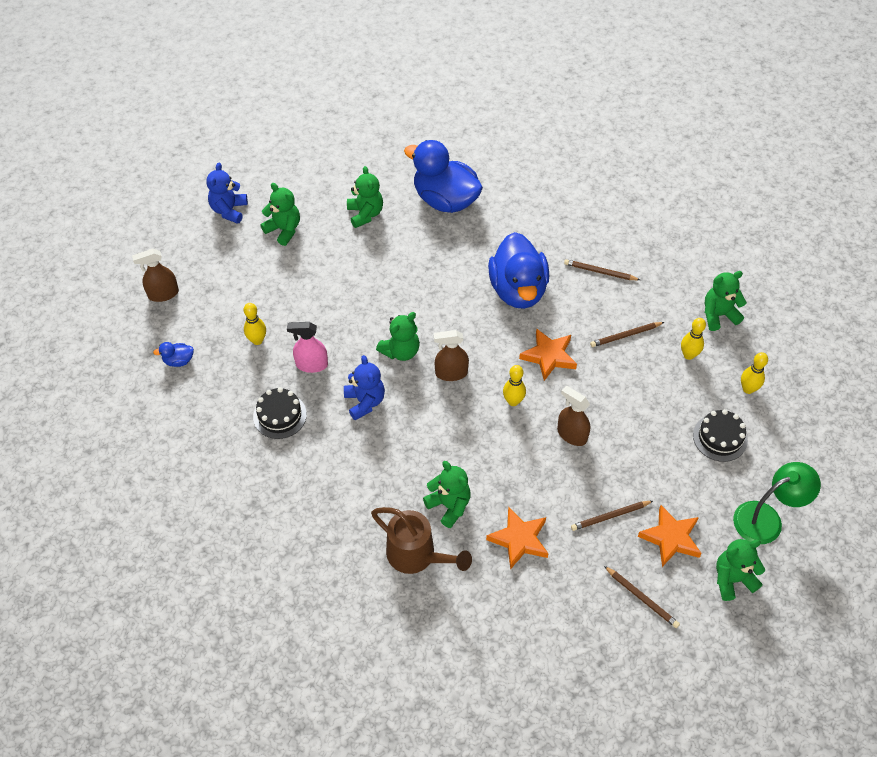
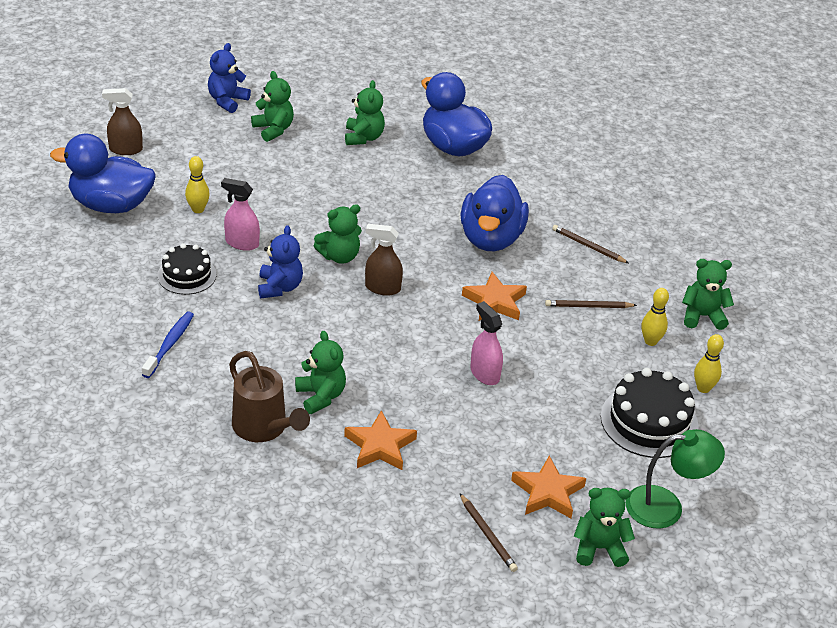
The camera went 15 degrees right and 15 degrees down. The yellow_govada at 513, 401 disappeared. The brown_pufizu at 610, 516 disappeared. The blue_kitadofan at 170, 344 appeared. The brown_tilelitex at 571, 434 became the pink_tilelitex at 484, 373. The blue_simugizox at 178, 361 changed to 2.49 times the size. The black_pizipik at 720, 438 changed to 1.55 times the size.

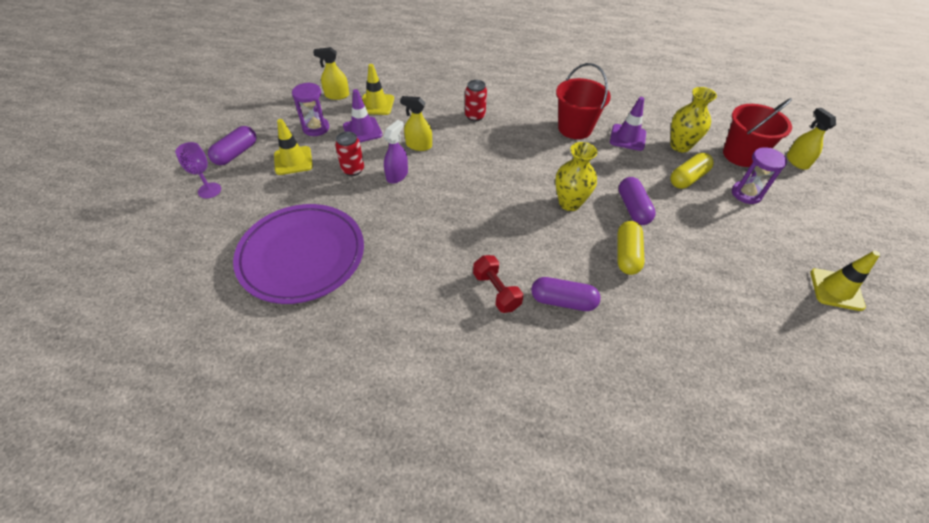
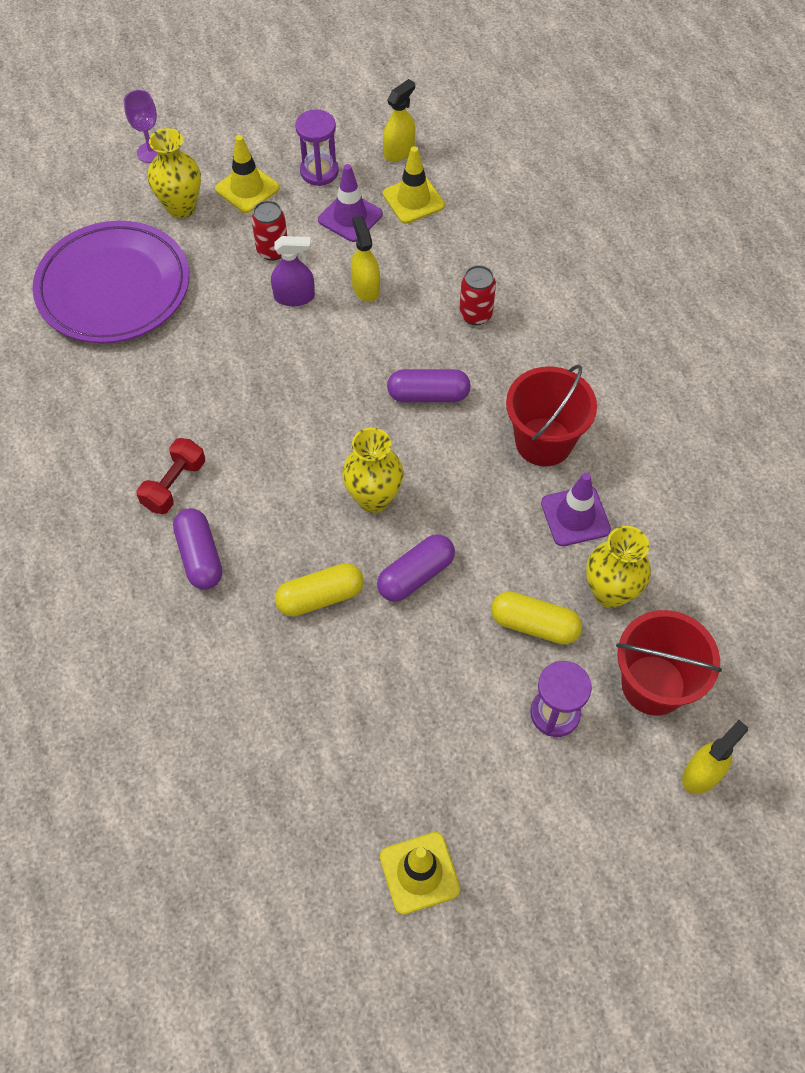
The camera went 60 degrees right and 10 degrees up. The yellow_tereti at 181, 207 appeared. The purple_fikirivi moved from 236, 153 to 428, 395. The yellow_tilelitex at 337, 95 turned 75 degrees clockwise.

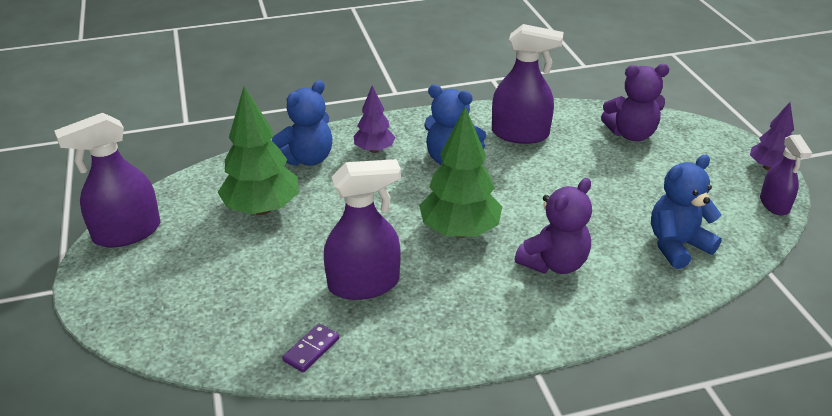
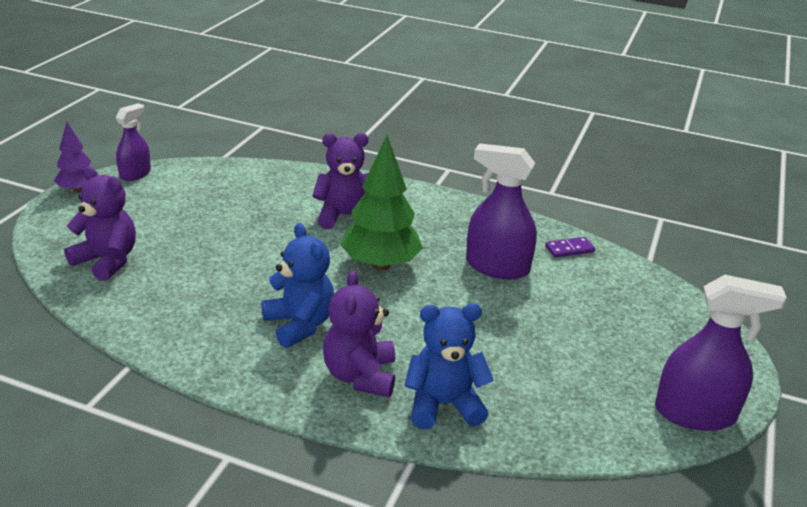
The camera went 145 degrees left and 5 degrees down. The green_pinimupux at 262, 209 disappeared. The purple_tilelitex at 520, 134 disappeared. The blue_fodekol at 677, 245 disappeared. The purple_pinimupux at 374, 150 was replaced by the purple_fodekol at 360, 376.

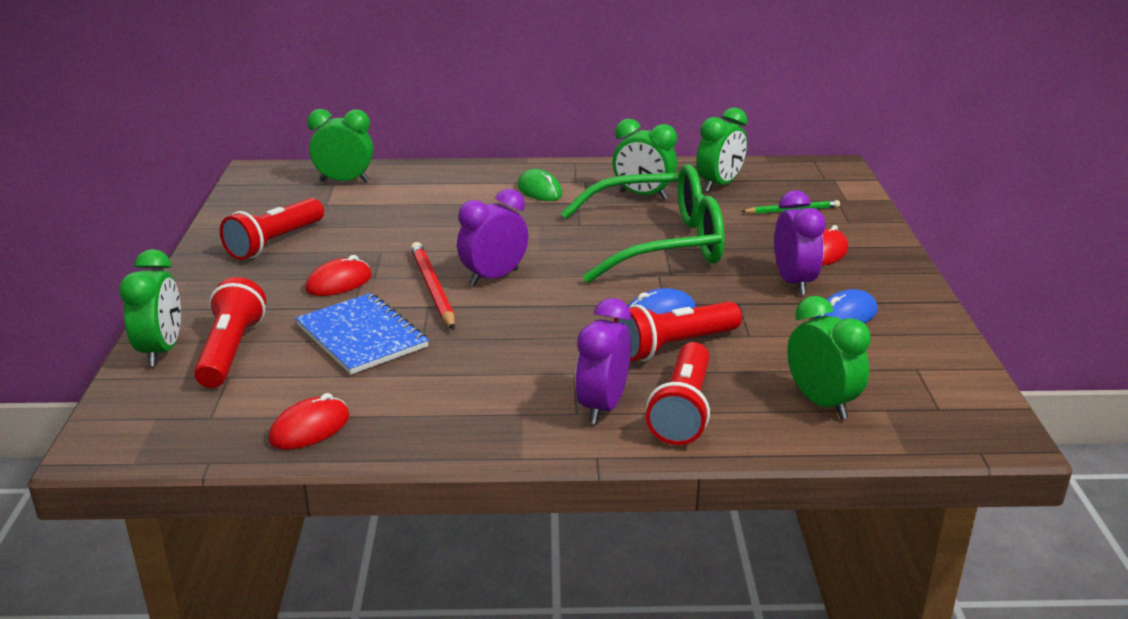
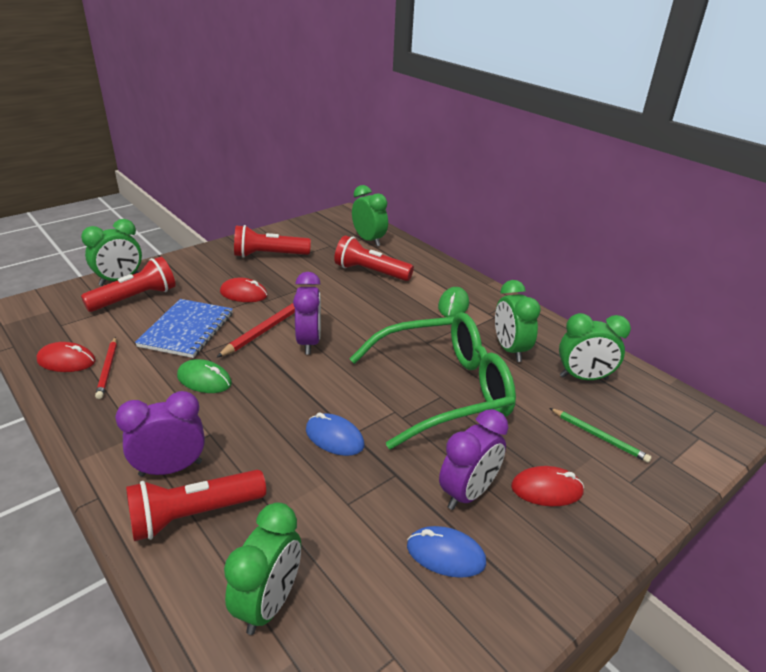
The camera went 50 degrees right and 5 degrees up. The red_pufizu at 108, 369 appeared. The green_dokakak at 204, 380 appeared. The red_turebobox moved from 674, 346 to 370, 272. The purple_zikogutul at 494, 277 turned 75 degrees clockwise. The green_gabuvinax at 658, 243 turned 60 degrees counterclockwise.

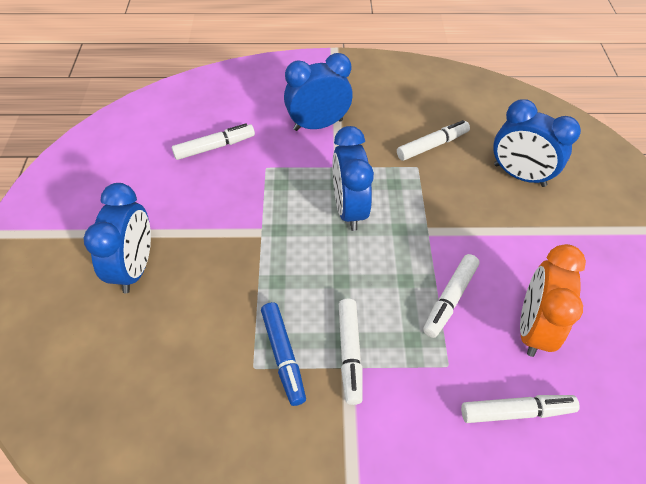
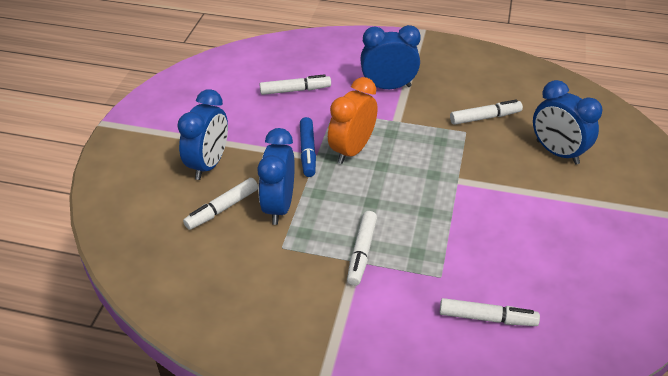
The camera went 15 degrees right and 10 degrees down. The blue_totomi moved from 283, 355 to 308, 151. The blue_zikogutul moved from 349, 209 to 279, 206. The white_totomi moved from 450, 299 to 222, 209. The orange_zikogutul moved from 532, 328 to 352, 150.

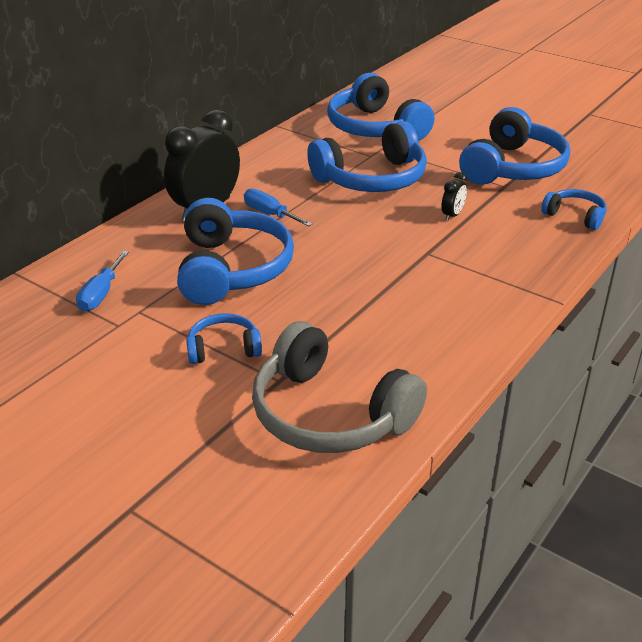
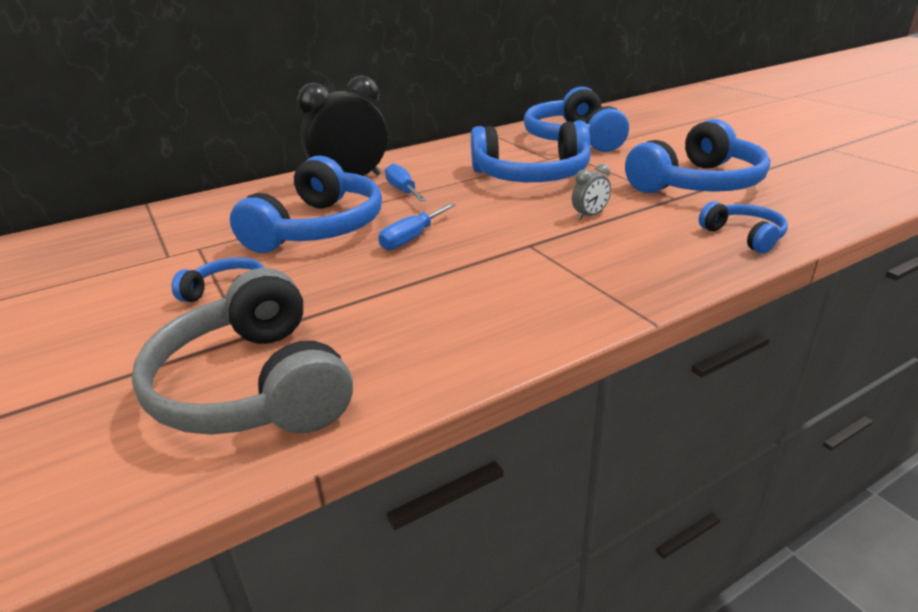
The camera went 25 degrees right and 5 degrees down. The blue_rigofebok moved from 101, 294 to 411, 238. The black_zikogutul at 452, 215 became the grey_zikogutul at 590, 215.

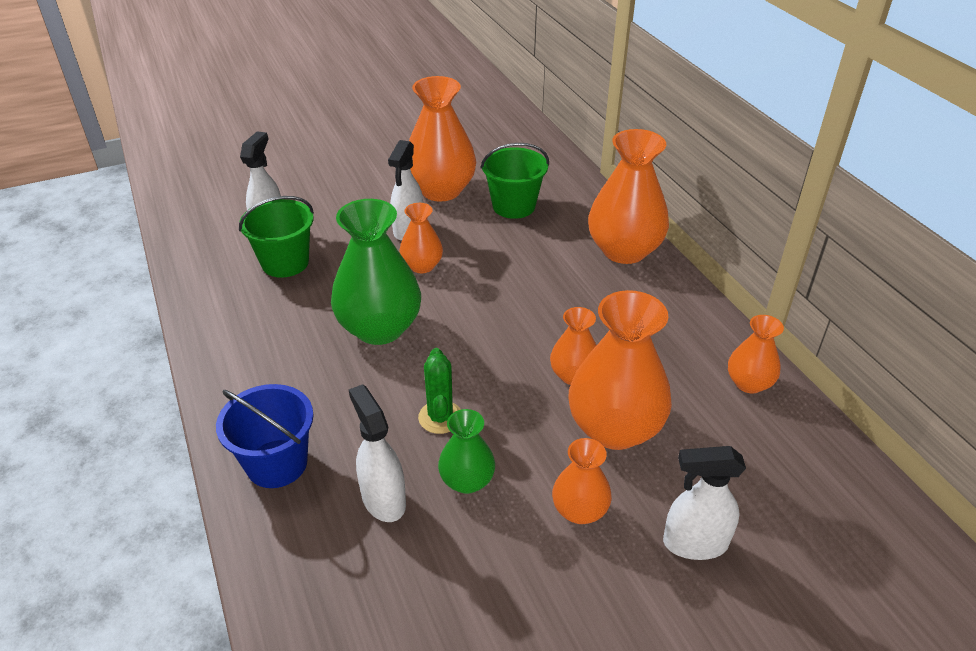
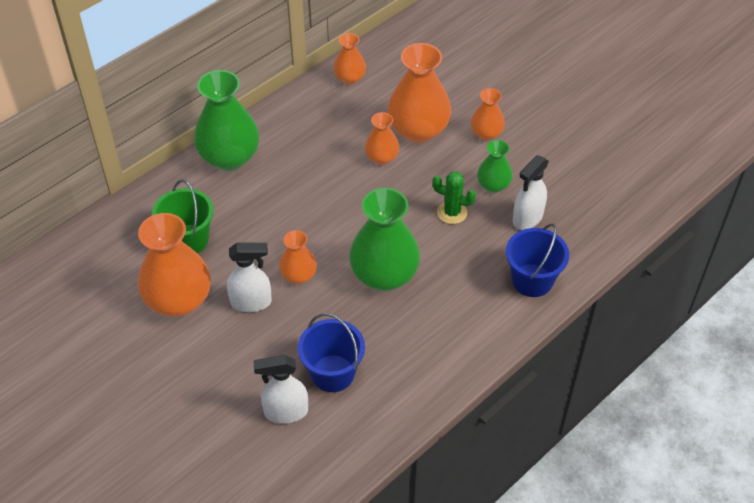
The camera went 110 degrees left and 10 degrees up. The white_tilelitex at 694, 543 disappeared. The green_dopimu at 285, 263 became the blue_dopimu at 332, 373. The orange_tereti at 624, 250 became the green_tereti at 229, 157. The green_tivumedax at 440, 417 turned 45 degrees clockwise.

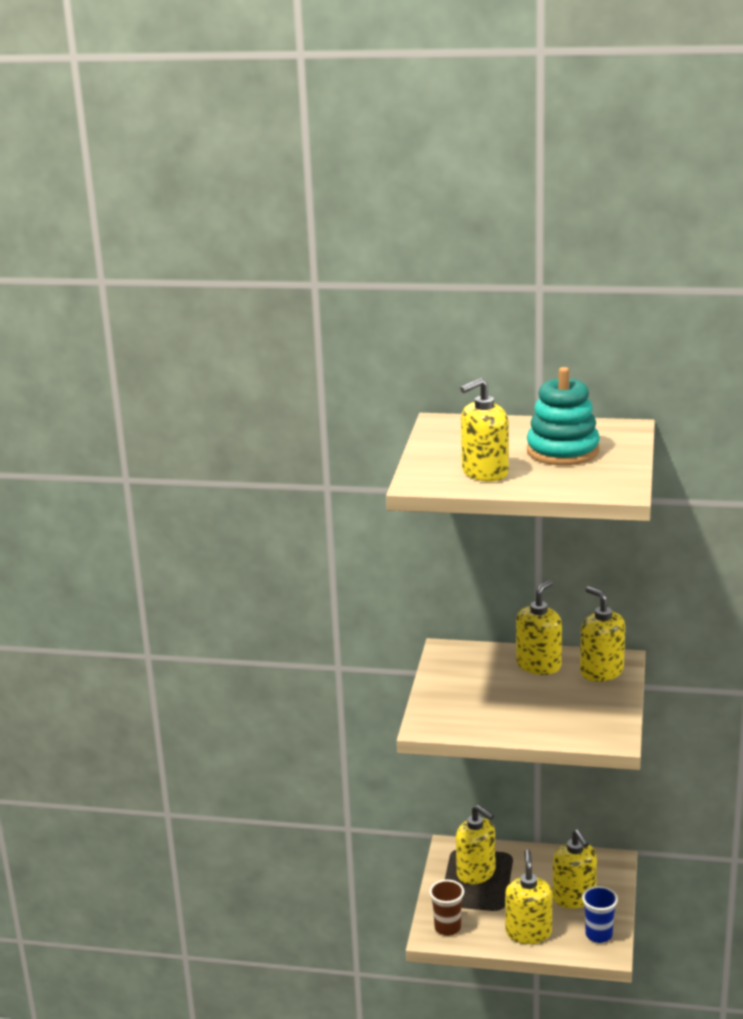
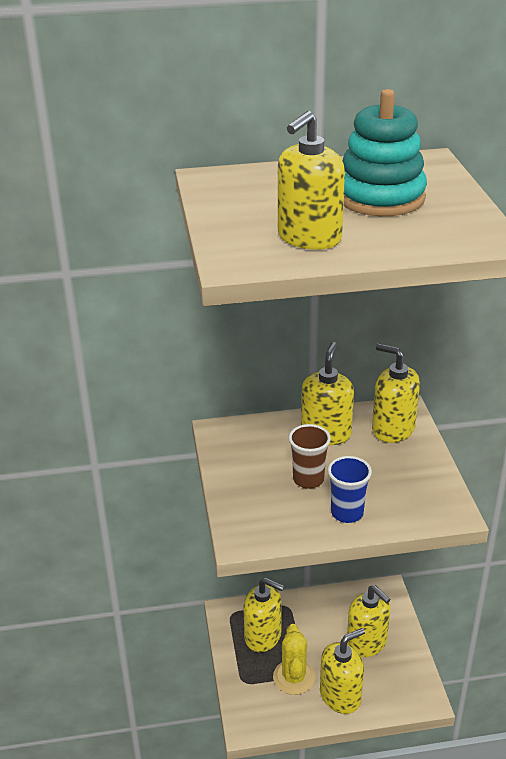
The camera went 20 degrees left and 10 degrees up. The yellow_tivumedax at 294, 677 appeared. The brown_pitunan moved from 447, 928 to 308, 479. The blue_pitunan moved from 598, 935 to 347, 513. The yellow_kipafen at 528, 932 turned 75 degrees clockwise.

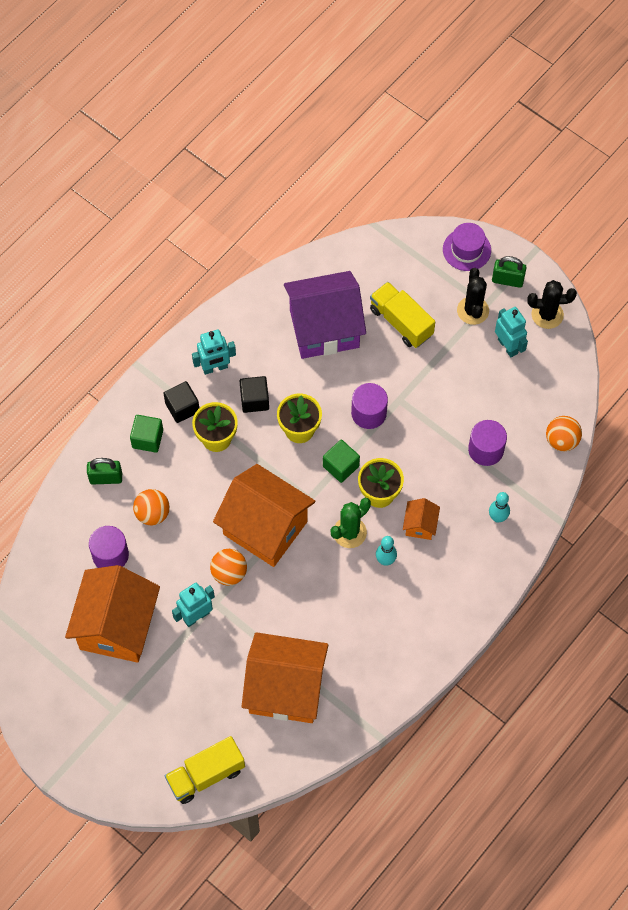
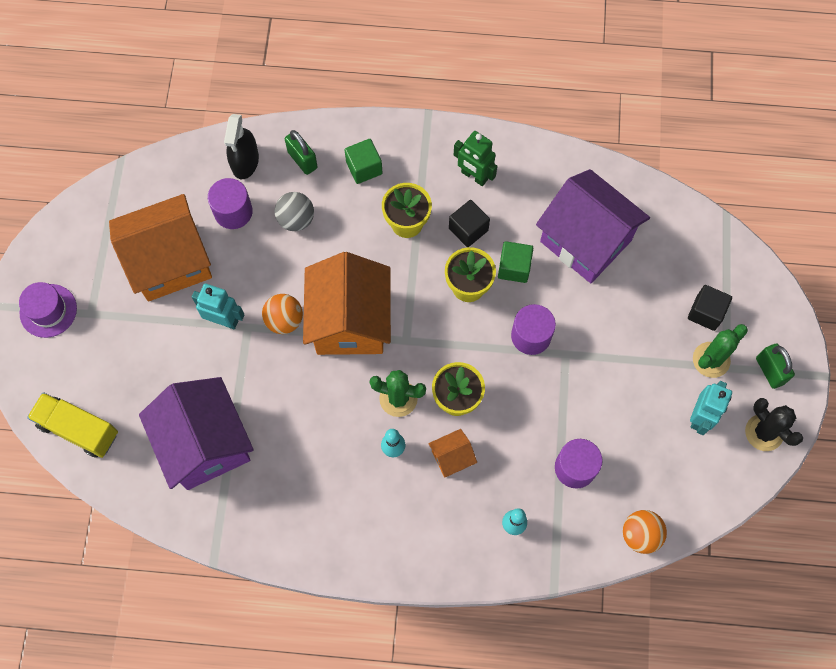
The camera went 55 degrees right and 5 degrees up. The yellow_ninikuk at 401, 322 disappeared. The black_tilelitex at 245, 161 appeared. The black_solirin moved from 182, 407 to 705, 313. The green_solirin moved from 341, 466 to 514, 267. The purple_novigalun moved from 466, 250 to 48, 310. The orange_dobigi at 152, 514 became the grey_dobigi at 296, 219. The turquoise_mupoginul at 215, 368 became the green_mupoginul at 474, 176. The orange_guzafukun at 286, 689 became the purple_guzafukun at 205, 444. The black_tivumedax at 473, 310 became the green_tivumedax at 711, 360.

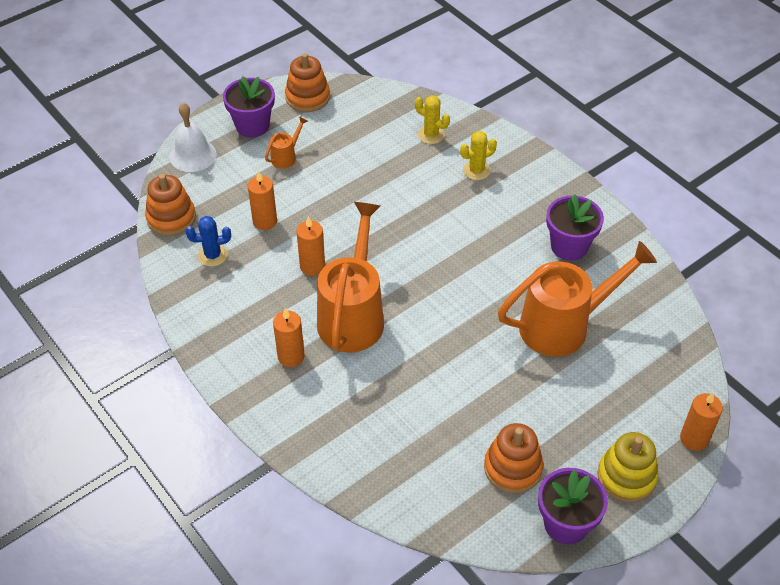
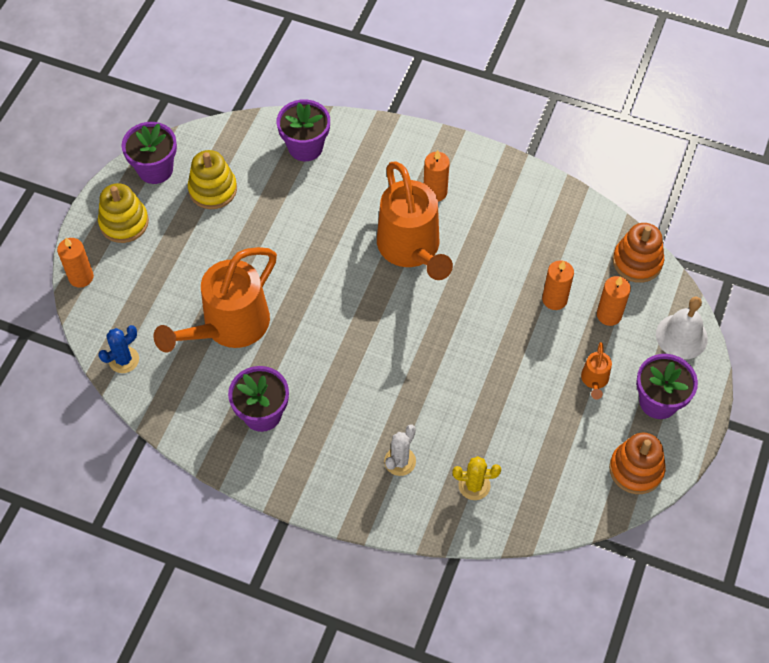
The camera went 150 degrees right and 10 degrees up. The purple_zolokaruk at 305, 147 appeared. The blue_tivumedax moved from 213, 255 to 124, 360. The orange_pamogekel moved from 312, 266 to 609, 315. The yellow_tivumedax at 476, 170 became the white_tivumedax at 400, 461. The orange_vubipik at 512, 468 became the yellow_vubipik at 213, 189.

